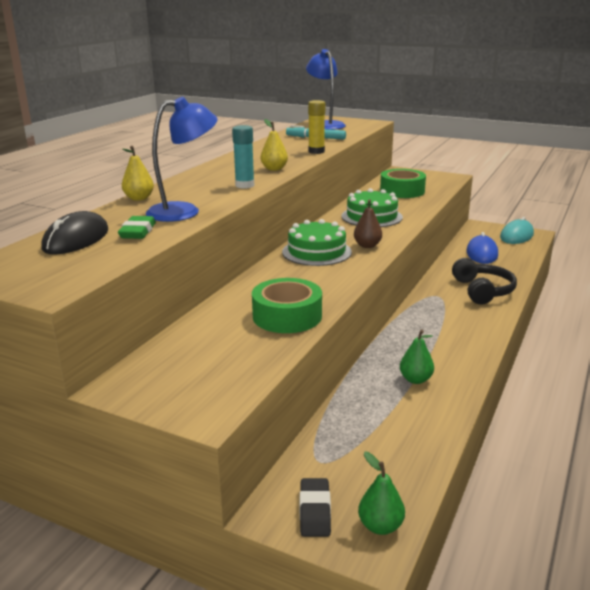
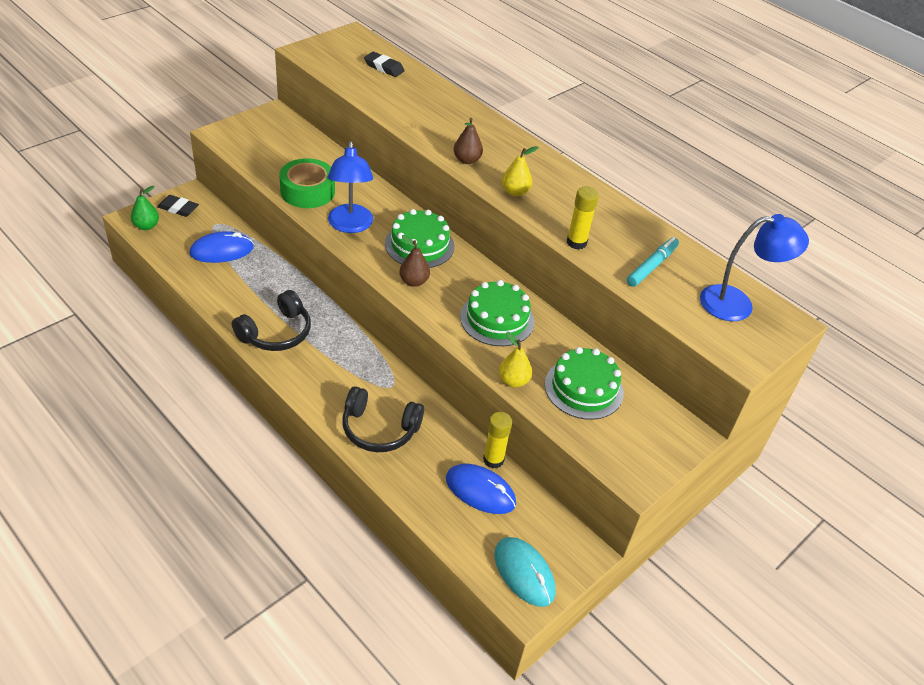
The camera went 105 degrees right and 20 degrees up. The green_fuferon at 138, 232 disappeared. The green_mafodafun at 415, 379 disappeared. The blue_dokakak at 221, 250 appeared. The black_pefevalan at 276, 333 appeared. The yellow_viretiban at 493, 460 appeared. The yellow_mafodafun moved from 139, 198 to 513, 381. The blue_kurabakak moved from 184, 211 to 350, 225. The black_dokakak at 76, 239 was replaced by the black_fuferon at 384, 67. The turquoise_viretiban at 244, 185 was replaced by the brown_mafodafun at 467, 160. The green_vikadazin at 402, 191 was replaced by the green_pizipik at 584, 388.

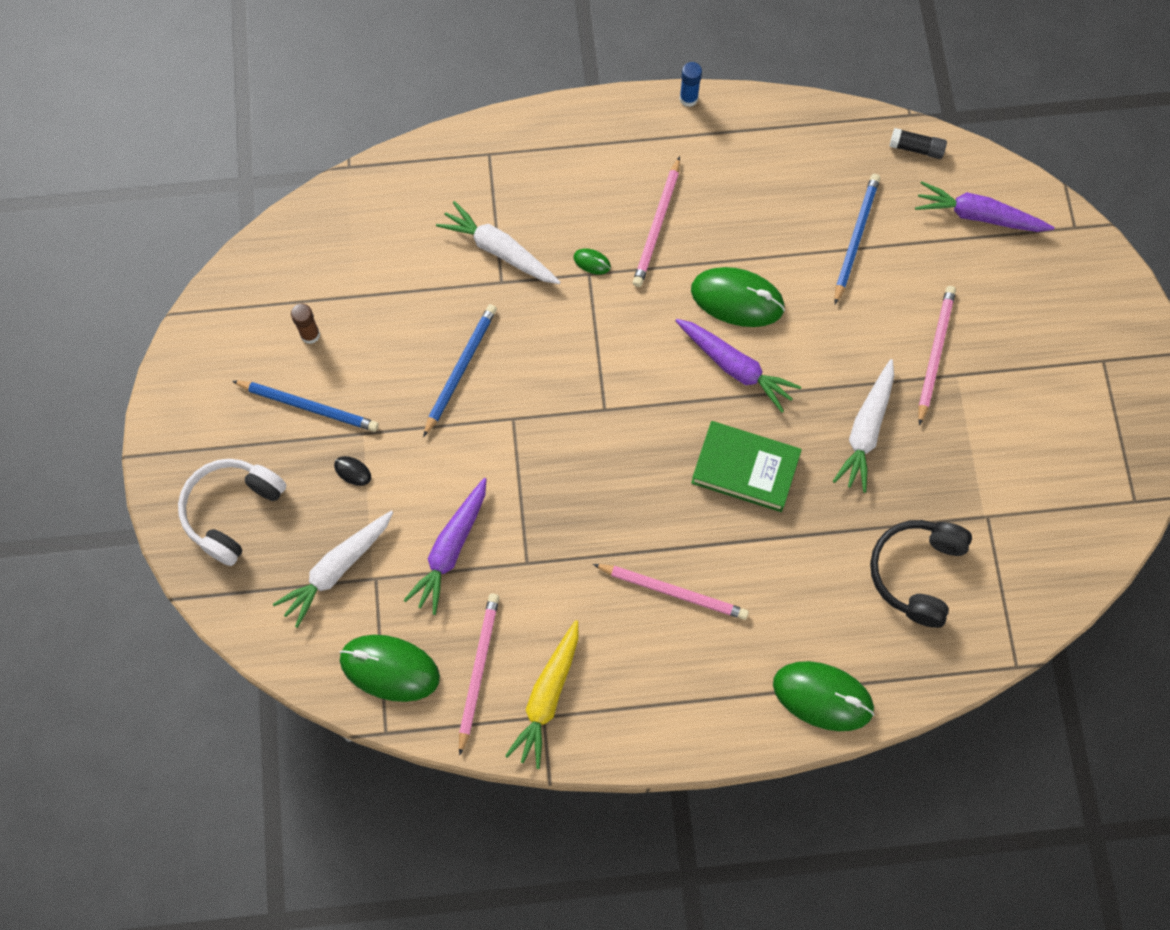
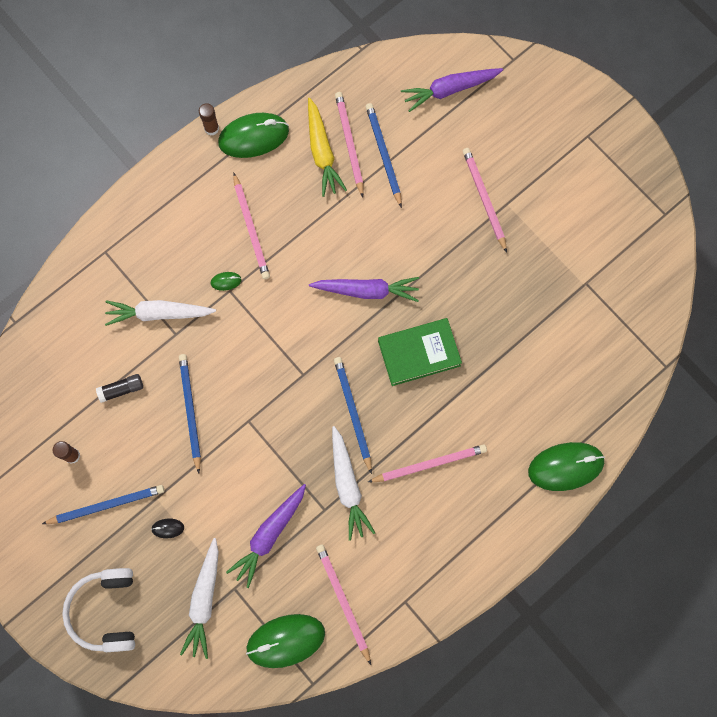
The camera went 35 degrees left and 5 degrees up. The black_pefevalan at 917, 573 disappeared. The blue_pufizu at 352, 413 appeared. The pink_pufizu at 349, 144 appeared. The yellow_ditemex moved from 547, 697 to 322, 152. The green_dokakak moved from 737, 299 to 253, 137. The white_ditemex moved from 866, 430 to 348, 485. The black_viretiban moved from 916, 148 to 121, 389. The blue_viretiban at 688, 98 became the brown_viretiban at 211, 128. The purple_ditemex at 451, 549 turned 45 degrees clockwise.

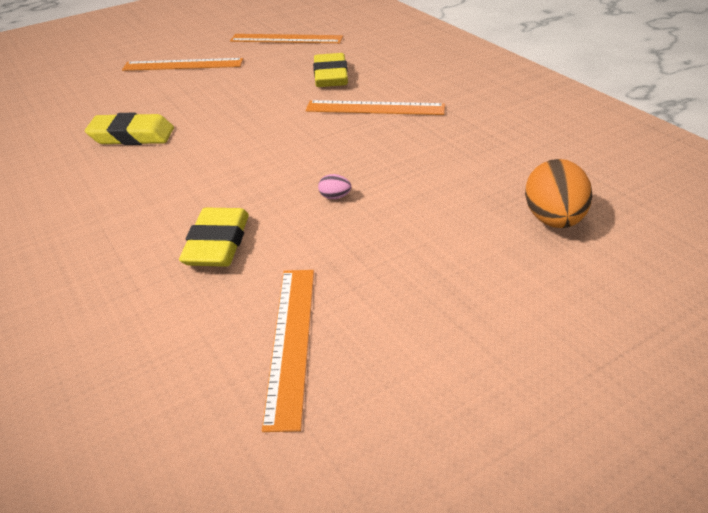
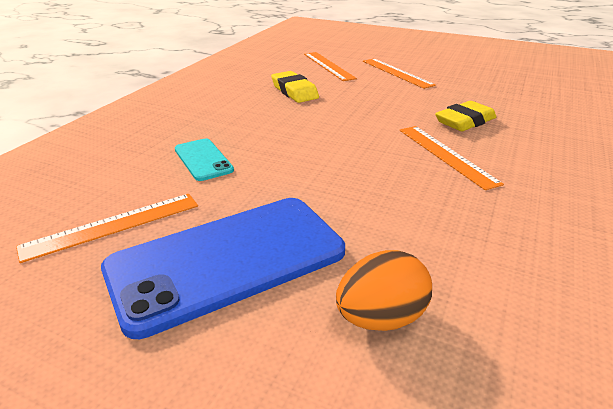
The camera went 55 degrees right and 5 degrees down. The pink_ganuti at 335, 197 disappeared. The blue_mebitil at 227, 260 appeared. The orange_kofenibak moved from 286, 39 to 328, 66. The yellow_fuferon at 217, 244 was replaced by the turquoise_mebitil at 203, 160.

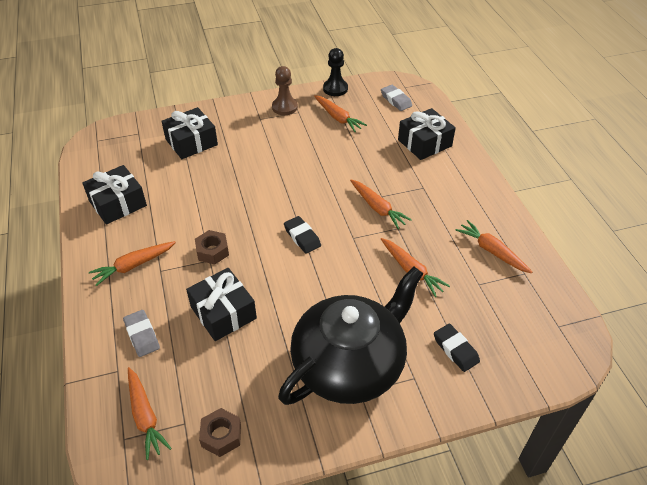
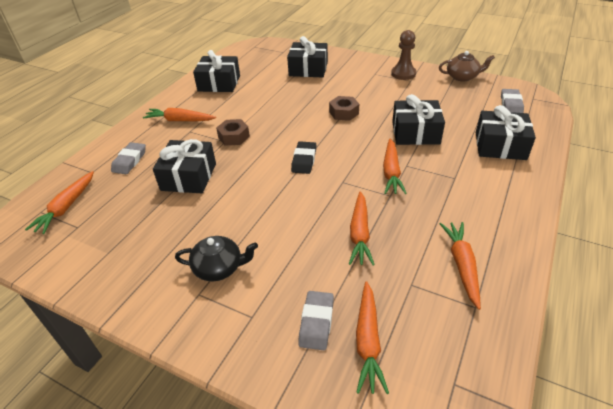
The camera went 45 degrees right and 5 degrees down. The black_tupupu at 415, 133 appeared. The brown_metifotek moved from 221, 436 to 344, 113. The orange_ditemex moved from 338, 118 to 368, 341. The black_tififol at 335, 89 was replaced by the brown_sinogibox at 462, 77. The black_fuferon at 455, 349 became the grey_fuferon at 316, 322. The black_sinogibox at 350, 364 changed to 0.42 times the size.

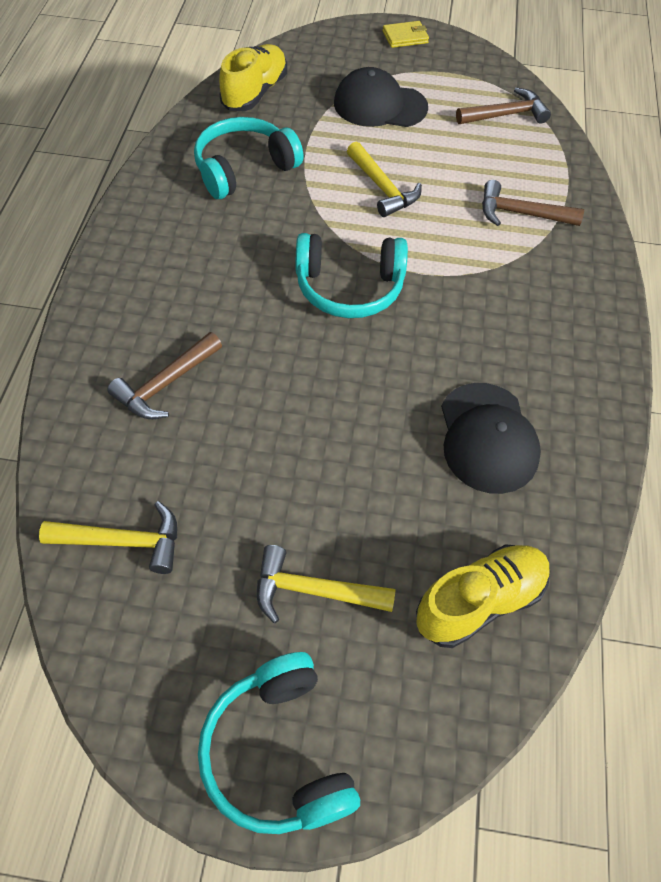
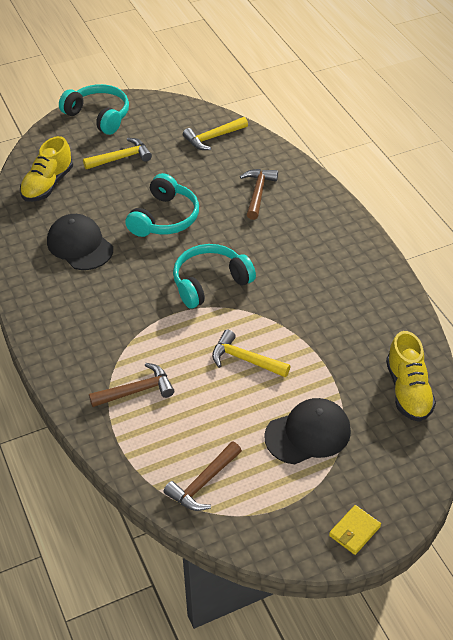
The camera went 150 degrees right and 10 degrees down. The turquoise_pefevalan moved from 244, 168 to 165, 218.

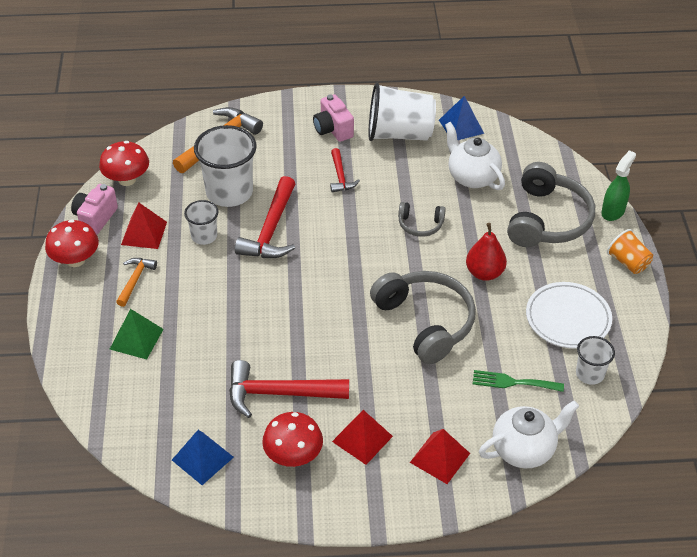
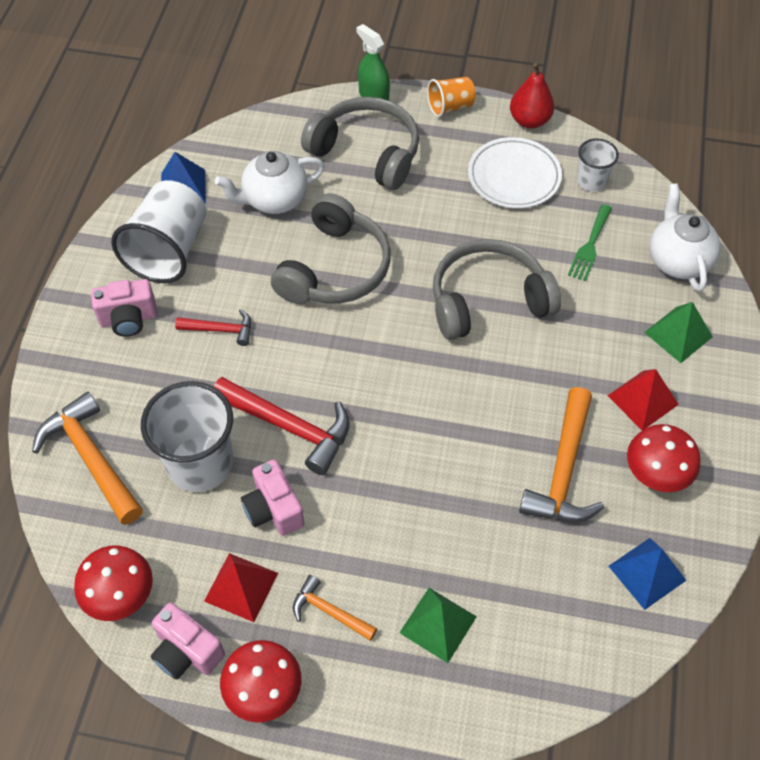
The camera went 75 degrees left and 10 degrees up. The red_mafodafun moved from 484, 273 to 529, 120. The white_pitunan at 204, 236 was replaced by the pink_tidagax at 273, 509. The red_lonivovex at 279, 393 became the orange_lonivovex at 563, 470. The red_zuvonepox at 440, 458 became the green_zuvonepox at 678, 334. The grey_pefevalan at 420, 225 changed to 2.02 times the size.

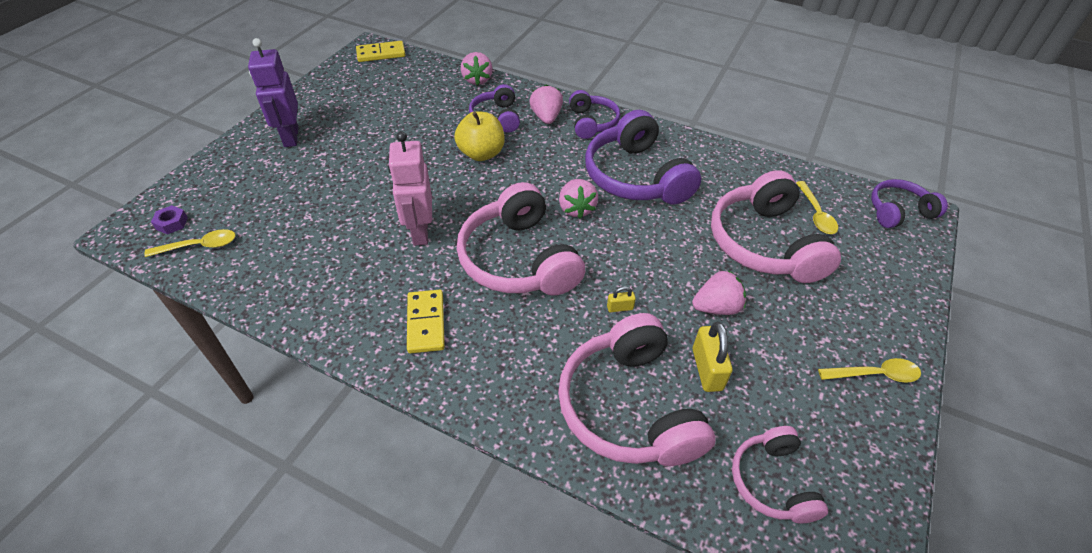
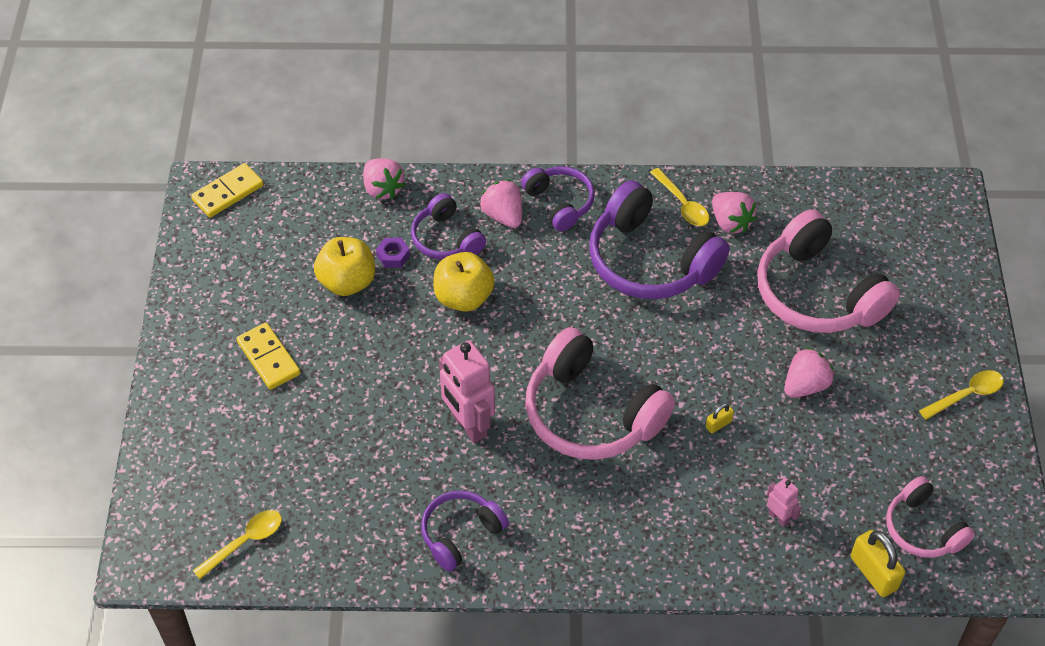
The camera went 25 degrees left and 5 degrees up. The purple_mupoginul at 291, 137 disappeared. The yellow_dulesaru at 347, 282 appeared. The purple_metifotek moved from 172, 223 to 393, 256. The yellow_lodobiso moved from 426, 323 to 268, 358. The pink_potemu moved from 576, 209 to 730, 222. The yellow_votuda moved from 707, 369 to 873, 573. The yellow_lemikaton moved from 816, 214 to 682, 204. The purple_pefevalan moved from 898, 211 to 460, 534. The pink_pefevalan at 629, 407 was replaced by the pink_mupoginul at 778, 517.

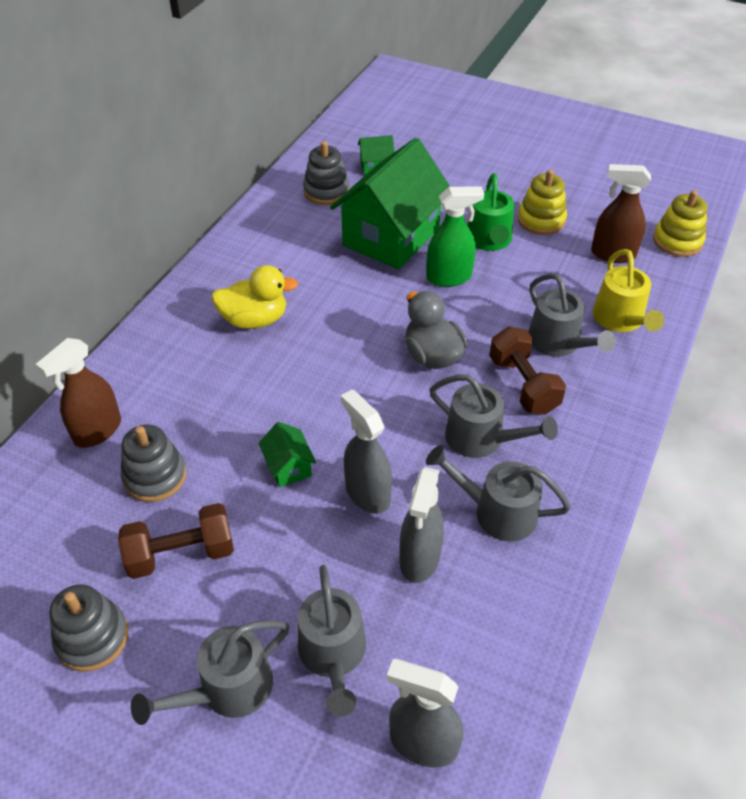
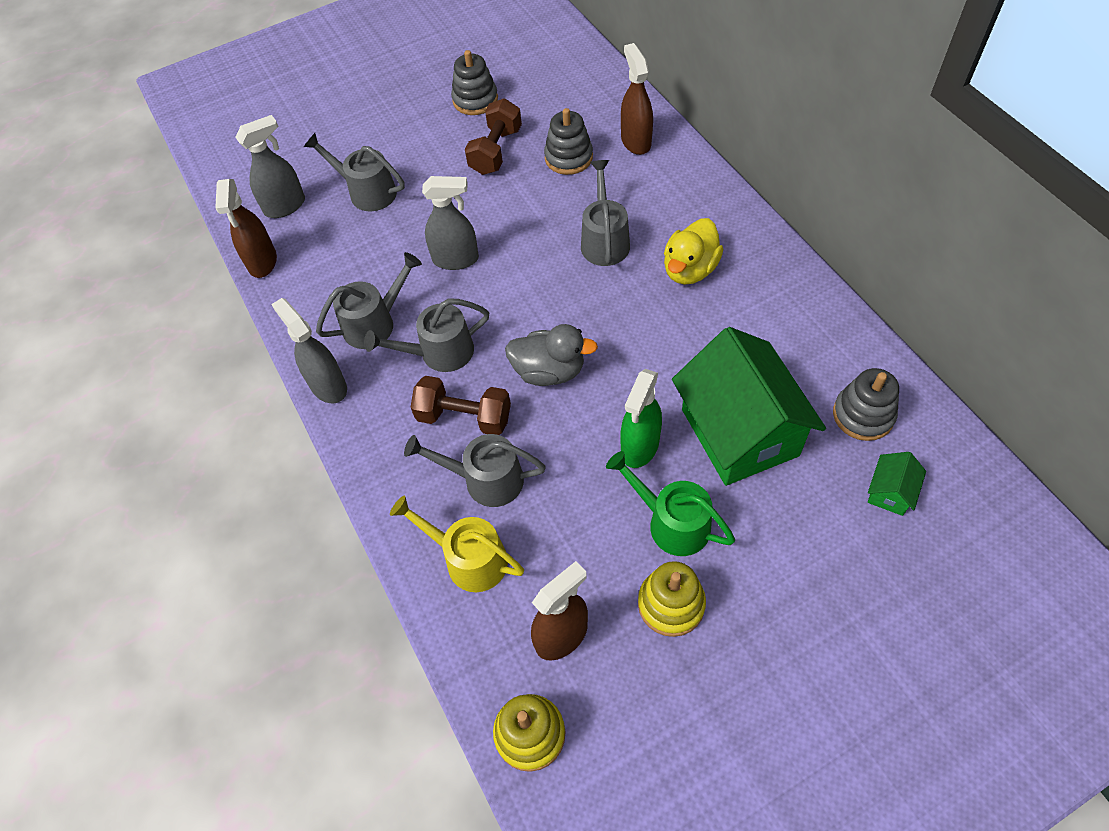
The camera went 130 degrees right and 10 degrees up. The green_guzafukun at 288, 467 disappeared. The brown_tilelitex at 262, 262 appeared. The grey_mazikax moved from 227, 690 to 604, 240. The grey_tilelitex moved from 419, 558 to 328, 386.

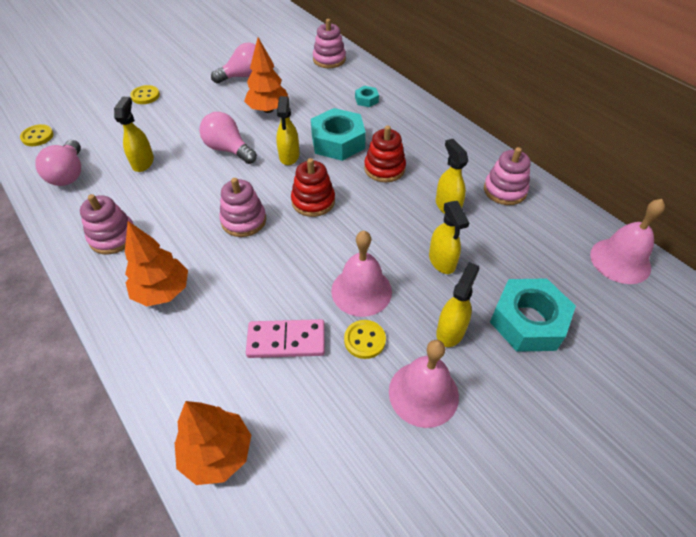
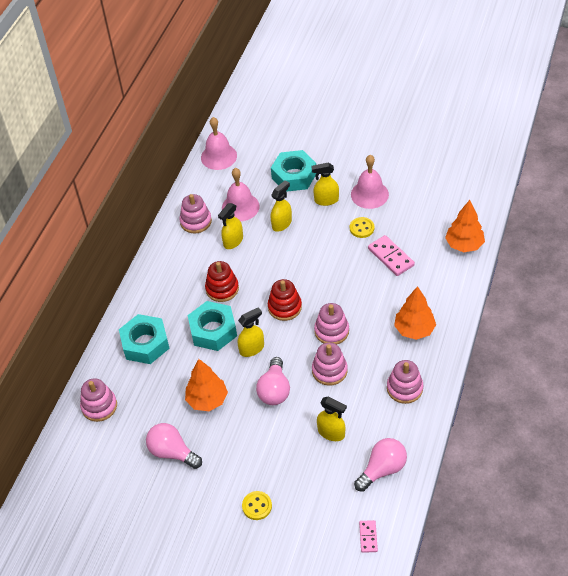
The camera went 120 degrees left and 0 degrees up. The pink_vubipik at 329, 370 appeared. The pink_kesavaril moved from 361, 291 to 240, 207. The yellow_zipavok at 37, 136 was replaced by the pink_lodobiso at 368, 537. The yellow_tilelitex at 143, 162 turned 120 degrees counterclockwise. The turquoise_metifotek at 366, 100 changed to 2.14 times the size.

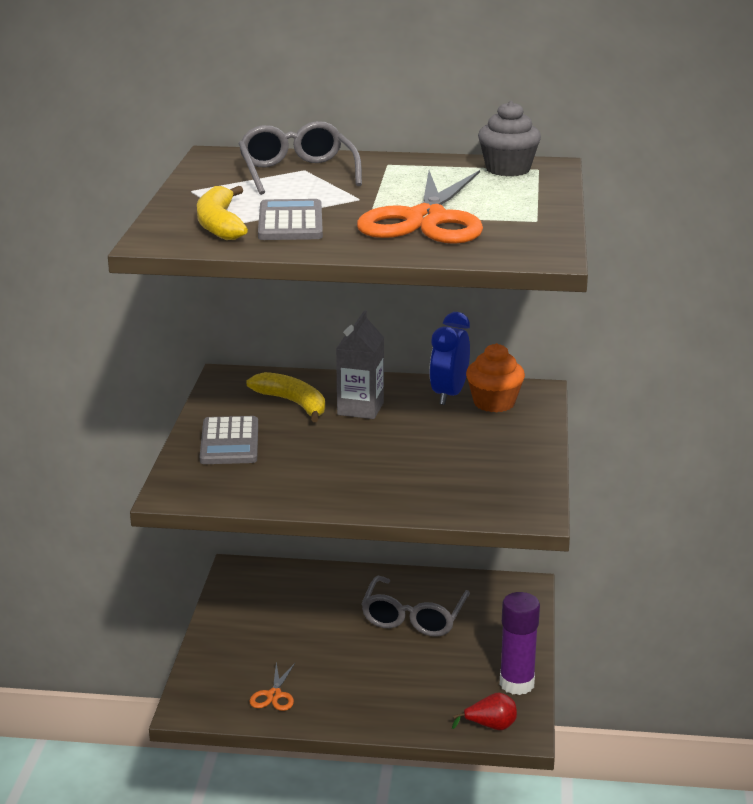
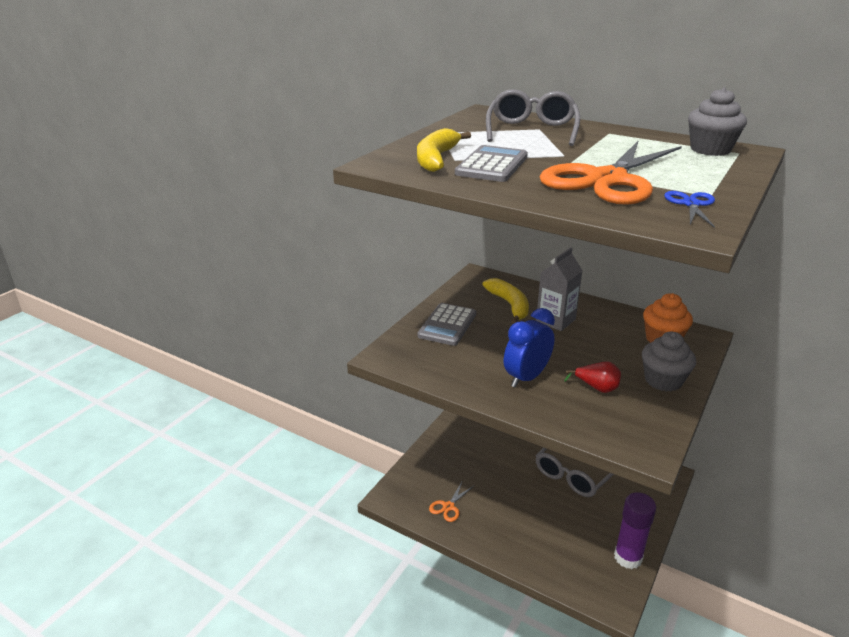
The camera went 25 degrees right and 5 degrees up. The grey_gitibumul at 663, 380 appeared. The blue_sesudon at 691, 204 appeared. The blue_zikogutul moved from 449, 395 to 526, 377. The red_mafodafun moved from 490, 726 to 596, 388.

